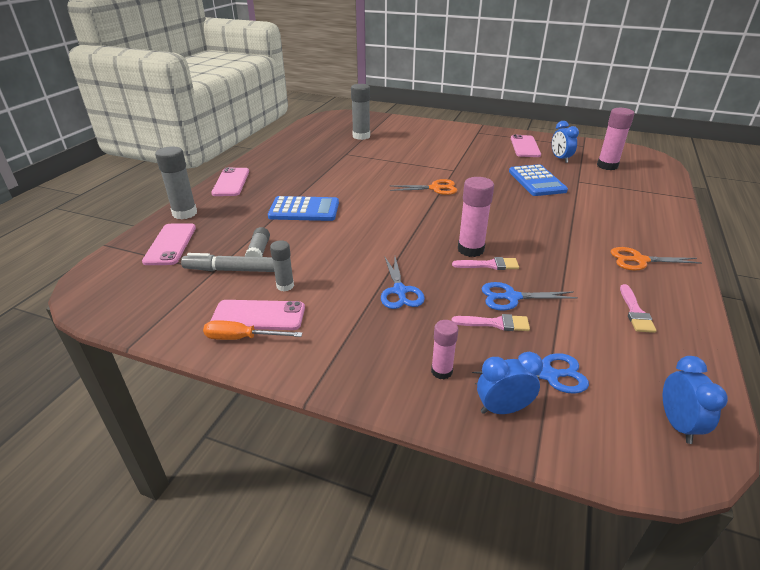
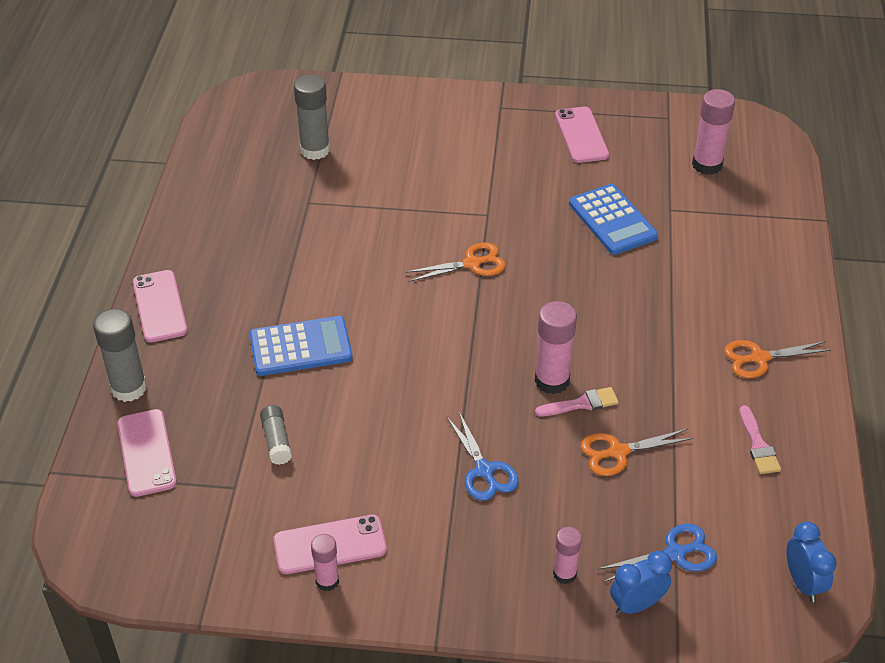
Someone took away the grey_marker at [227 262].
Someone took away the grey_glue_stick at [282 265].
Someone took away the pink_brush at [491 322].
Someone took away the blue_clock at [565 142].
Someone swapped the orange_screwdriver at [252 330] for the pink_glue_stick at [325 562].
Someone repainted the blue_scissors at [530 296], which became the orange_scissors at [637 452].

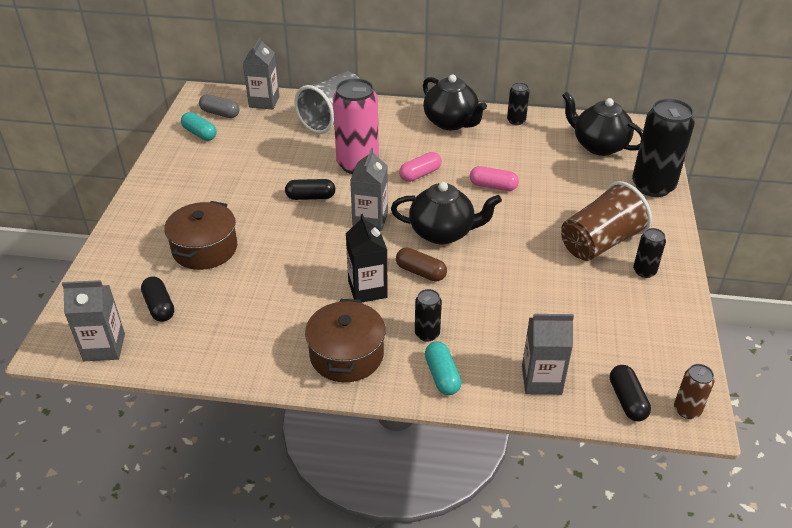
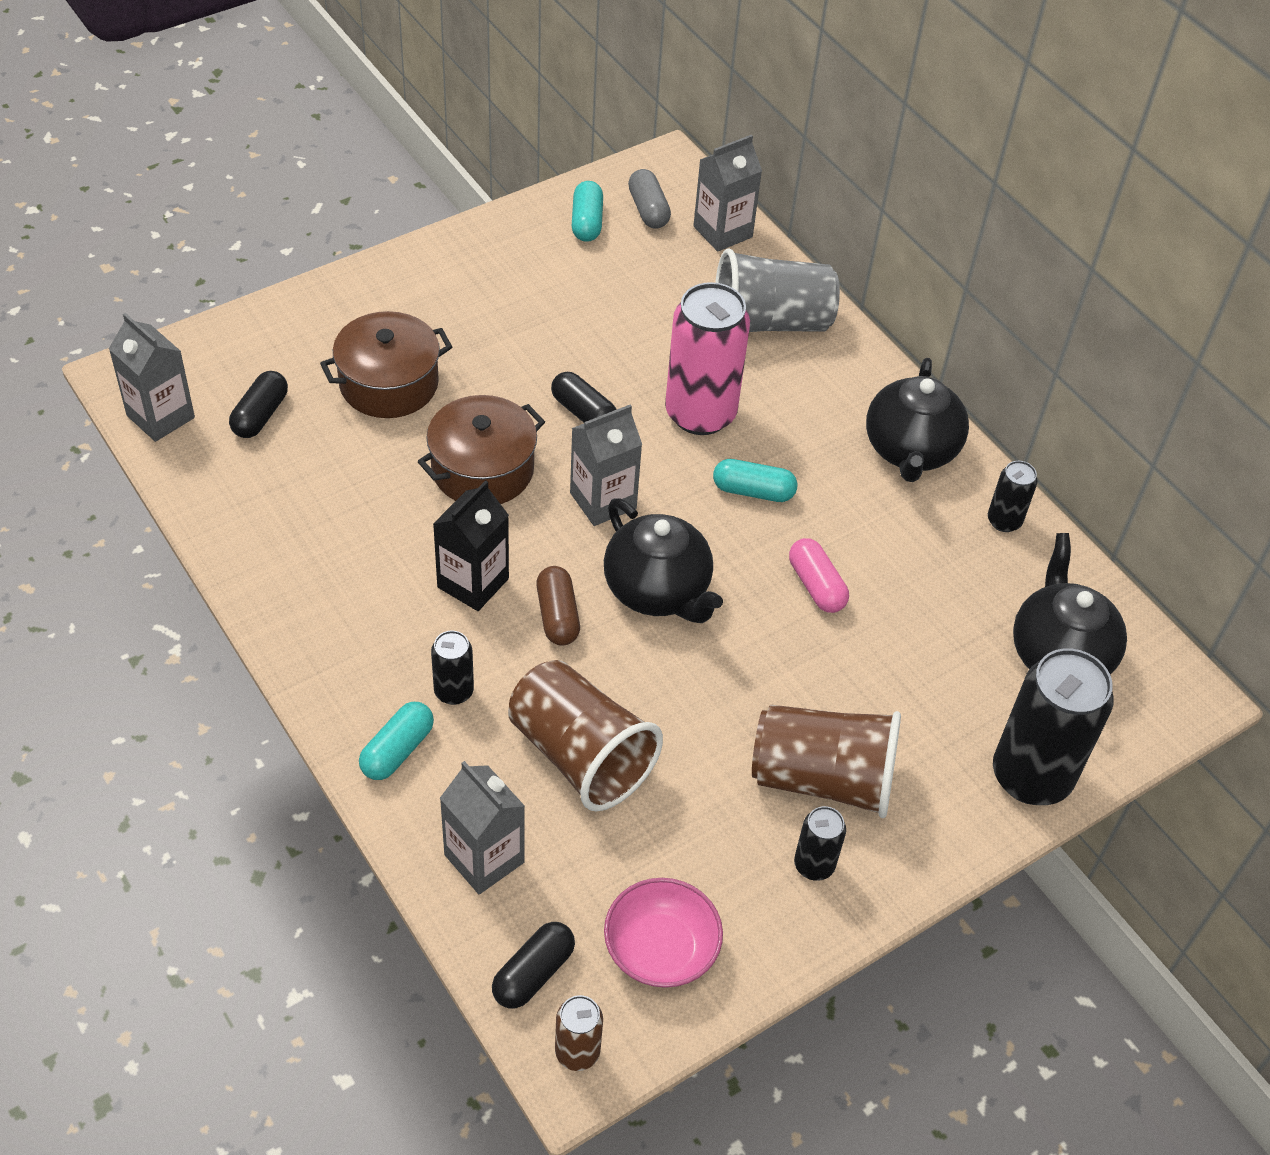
Someone put down the brown_cup at [585 736].
Someone put down the pink_bowl at [663 933].
Someone carried the brown_pot from [345 340] to [481 449].
Someone repainted the pink_capsule at [420 167], which became the turquoise_capsule at [755 480].

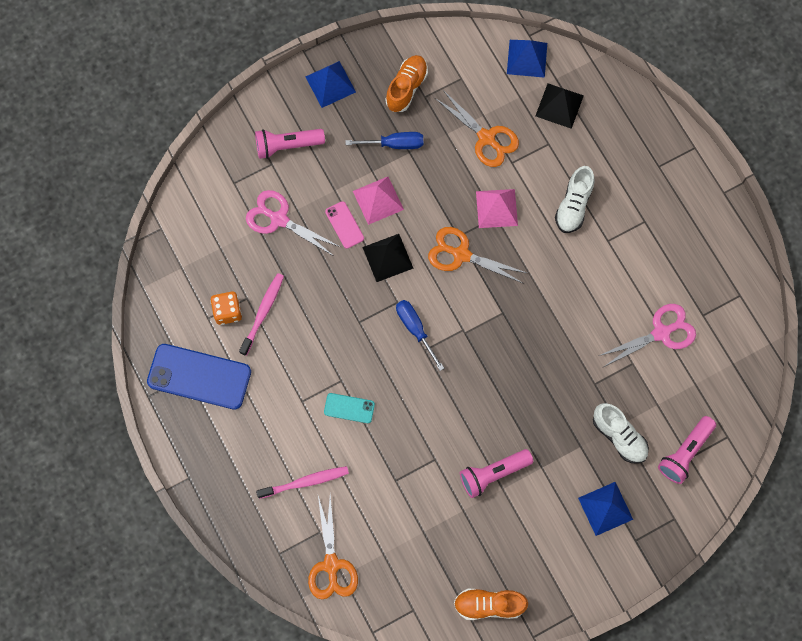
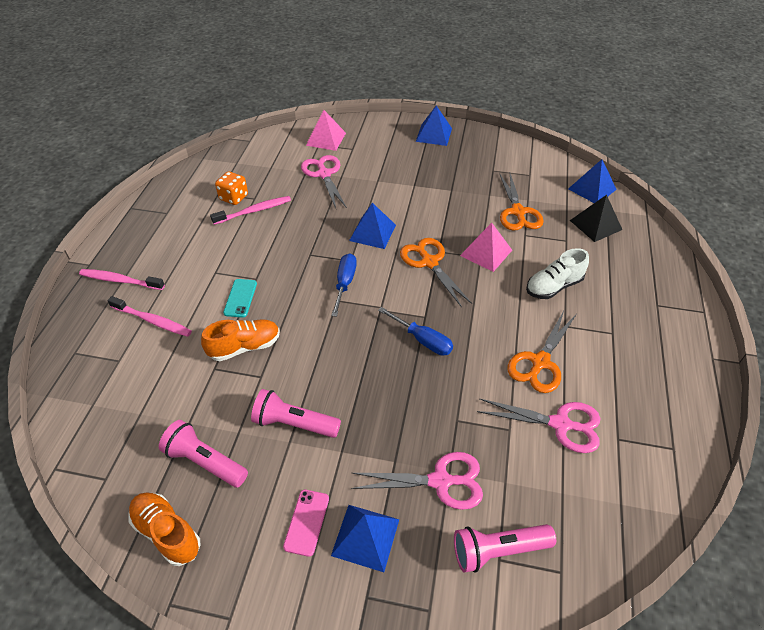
Someone took away the blue_phone at [199 377].
Someone put down the pink_toothbrush at [122 279].
Someone carried the pink_flashlight from [290 144] to [203 454].
Someone carried the orange_scissors from [333 547] to [541 352].
Someone carried the pink_phone from [344 225] to [306 523].
Someone carried the blue_screwdriver from [384 140] to [415 331].
Someone carried the pink_pyramid from [378 201] to [326 130].
Someone carried the orange_shoe from [406 83] to [240 340].
Someone swapped the white_shoe at [621 433] for the pink_scissors at [417 481].
Someone repainted the black_pyramid at [387 258], which became the blue_pyramid at [372 226].
Someone rotated the turquoise_phone at [349 408] by 45 degrees clockwise.

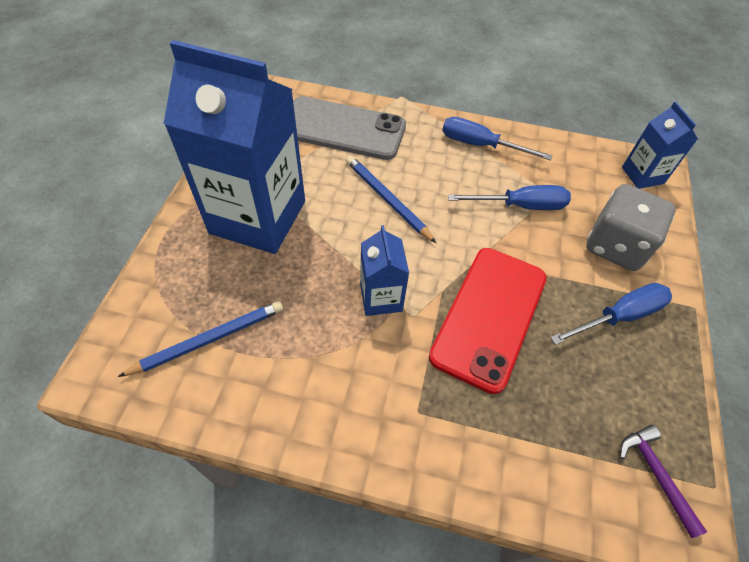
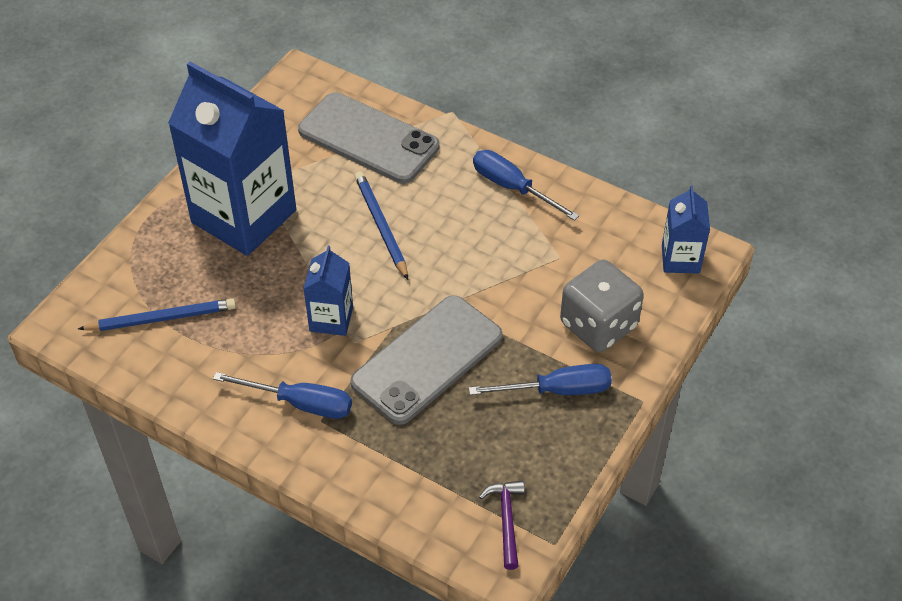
Someone carried the blue_screwdriver from [509 197] to [282 395].
Someone repainted the red_phone at [488 321], which became the grey_phone at [426 360].

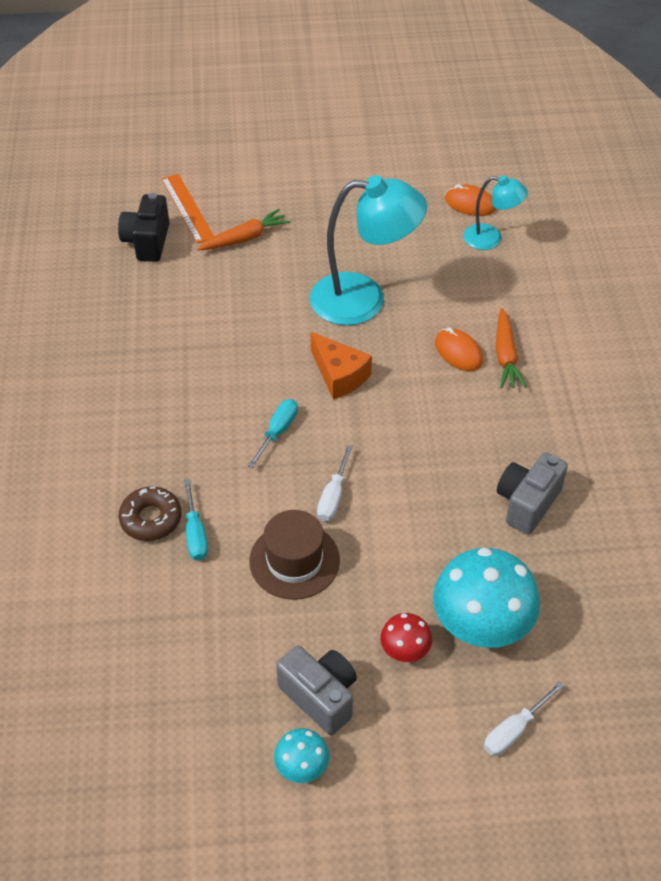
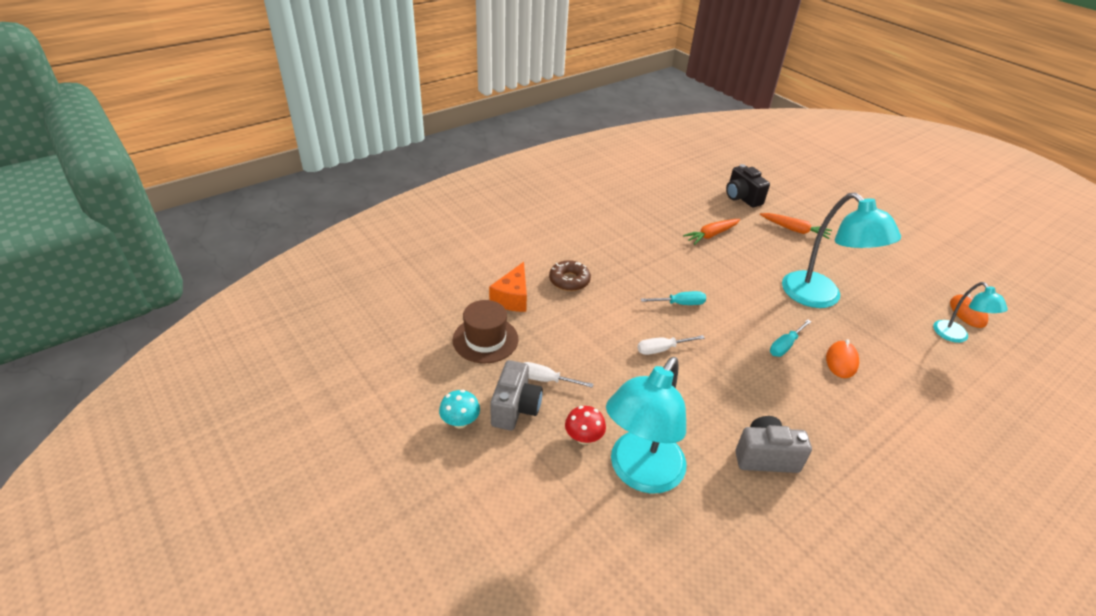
Someone took away the orange_ruler at [187 209].
Someone carried the turquoise_screwdriver from [196 520] to [791 338].
Someone carried the brown_hat from [294 555] to [485 331].
Someone carried the orange_cheese from [341 365] to [508 287].
Someone carried the white_screwdriver from [524 719] to [558 375].
Someone carried the orange_carrot from [511 348] to [711 232].
Someone swapped the turquoise_mushroom at [486 598] for the turquoise_lamp at [646 425].
Someone rotated the black_camera at [143 227] by 90 degrees counterclockwise.

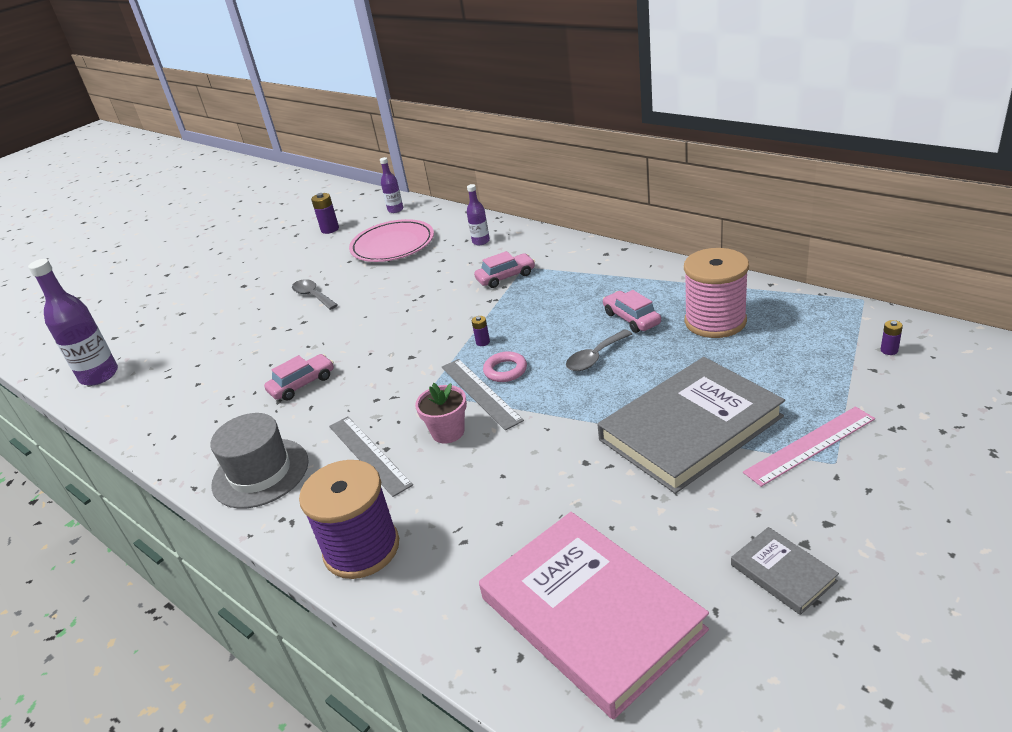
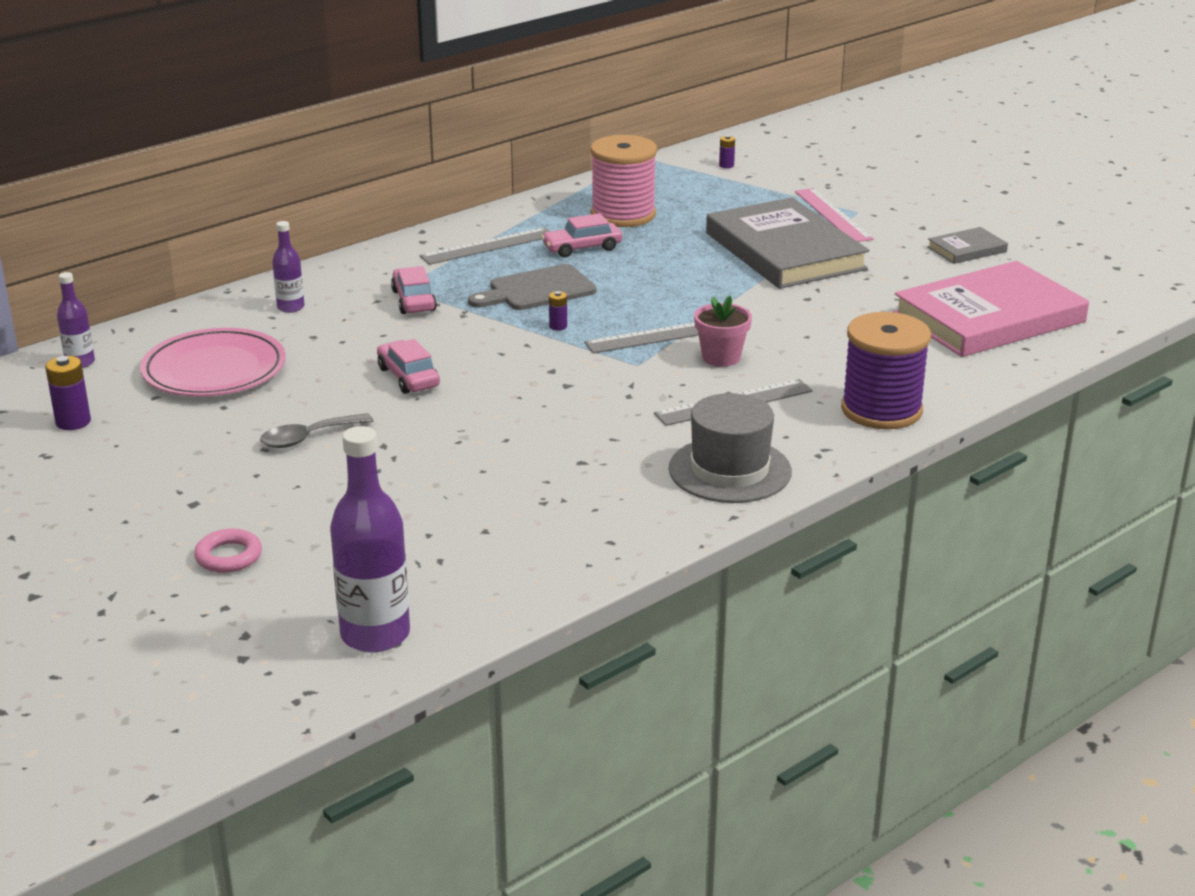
Someone took away the grey_spoon at [599 350].
Someone put down the grey_ruler at [485 246].
Someone put down the grey_cutting_board at [532 287].
Someone carried the pink_car from [299 377] to [408 366].
Someone carried the pink_ring from [505 366] to [228 551].

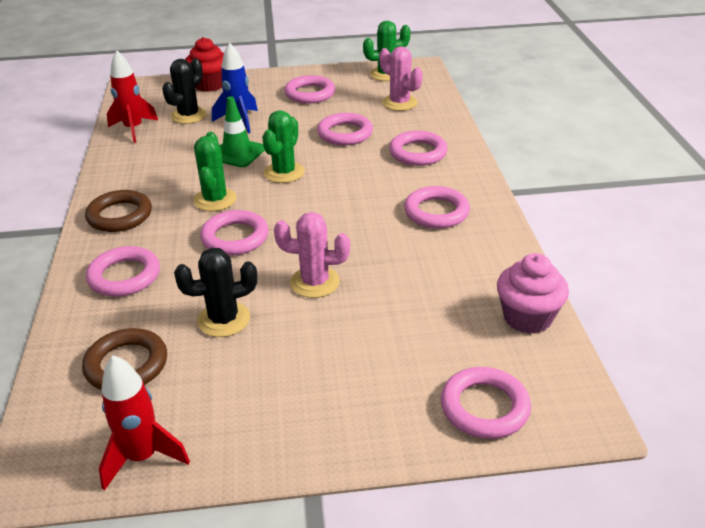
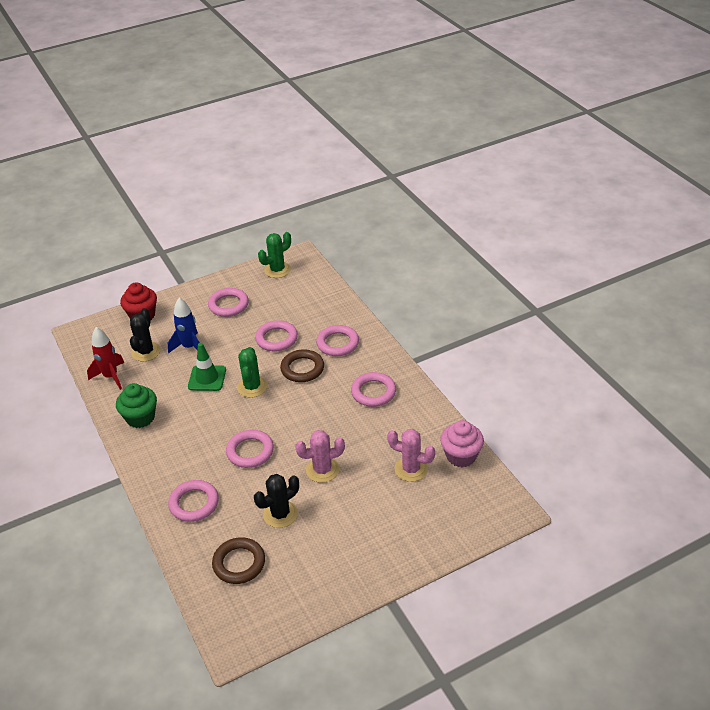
Someone took away the red_rocket at [144 423].
Someone took away the green_cactus at [215 171].
Someone took away the pink_ring at [486 403].
Someone put down the green_cupcake at [136 405].
Someone carried the brown_ring from [118 211] to [302 365].
Someone carried the pink_cactus from [400 78] to [411 455].

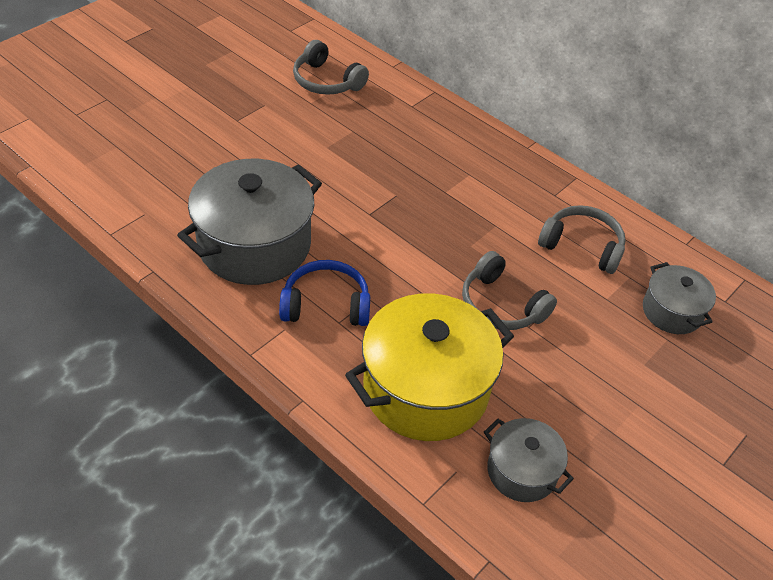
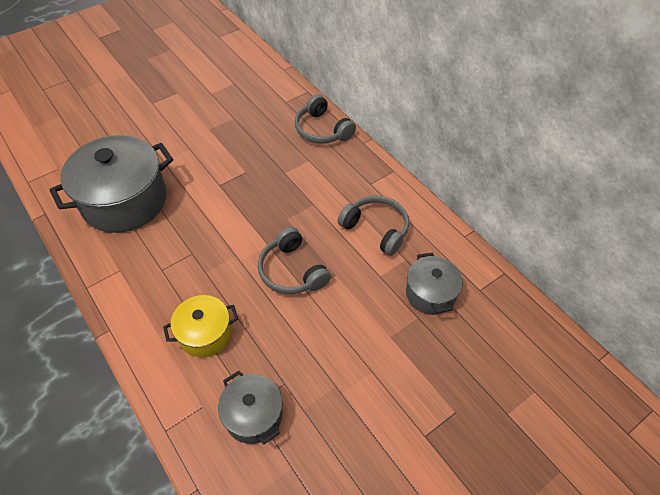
Someone took away the blue_headphones at [324 293].
Someone carried the grey_headphones from [331 67] to [325 118].
Someone scaled the yellow_pot at [429 367] by 0.53.

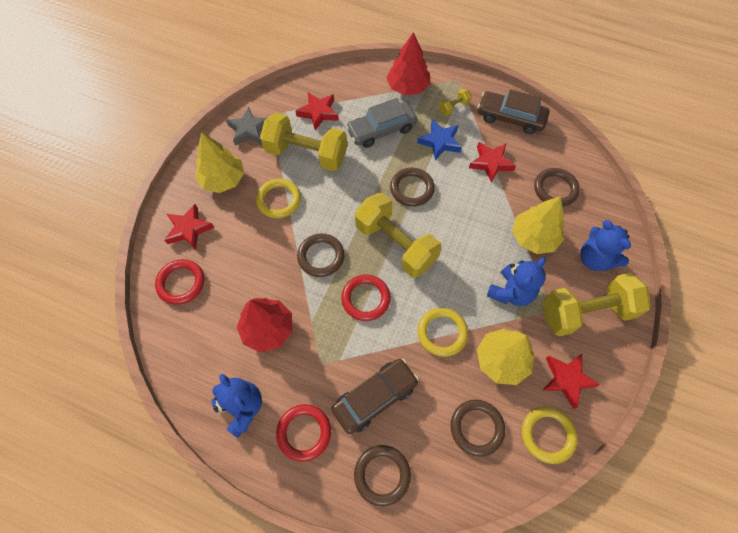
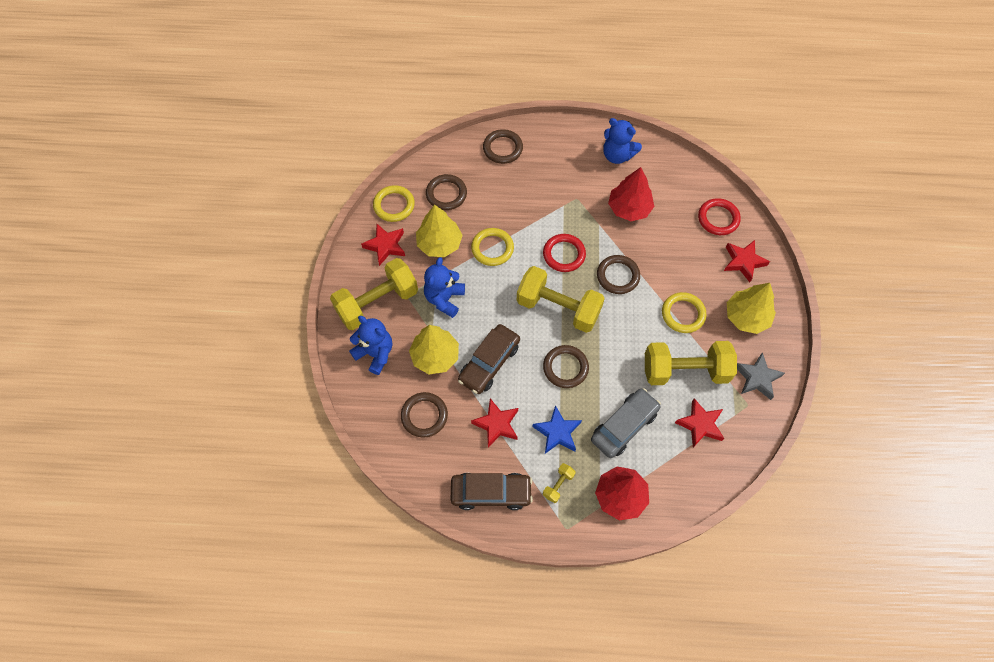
Someone took away the red_ring at [303 433].
Someone carried the brown_car from [375 396] to [489 359].

